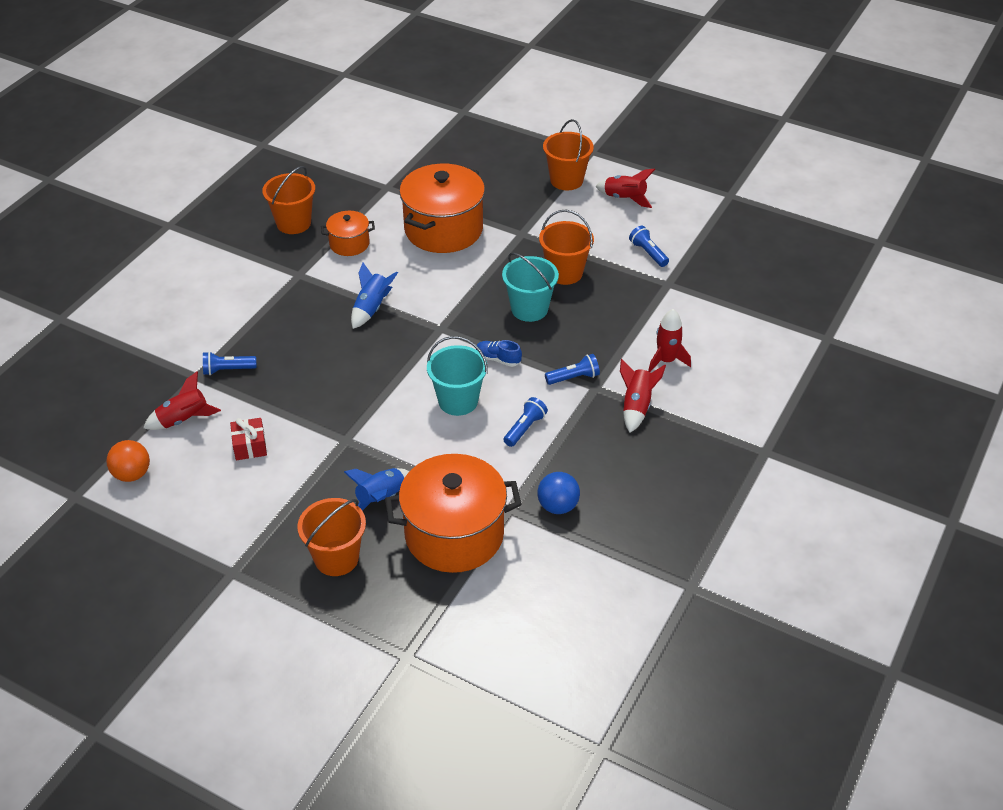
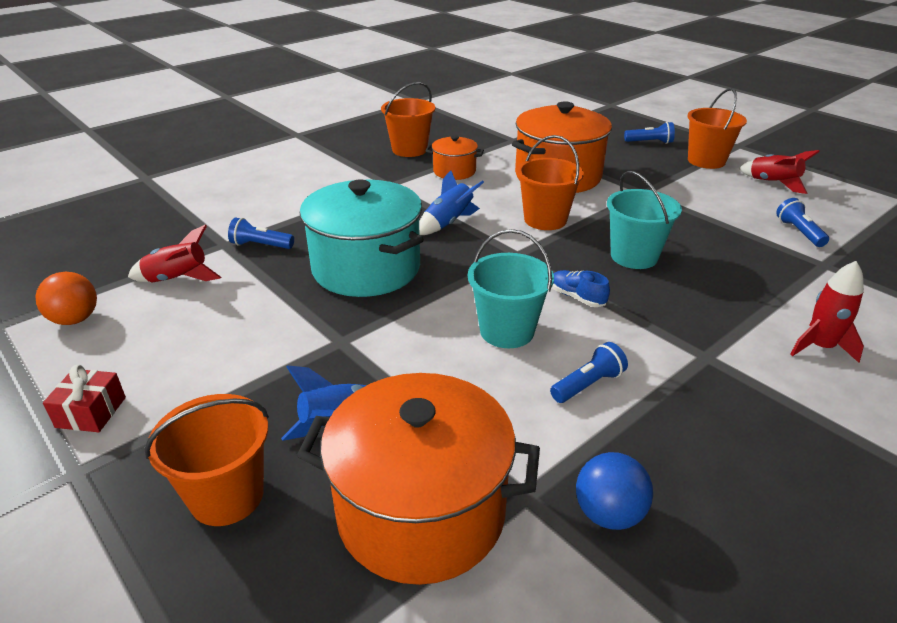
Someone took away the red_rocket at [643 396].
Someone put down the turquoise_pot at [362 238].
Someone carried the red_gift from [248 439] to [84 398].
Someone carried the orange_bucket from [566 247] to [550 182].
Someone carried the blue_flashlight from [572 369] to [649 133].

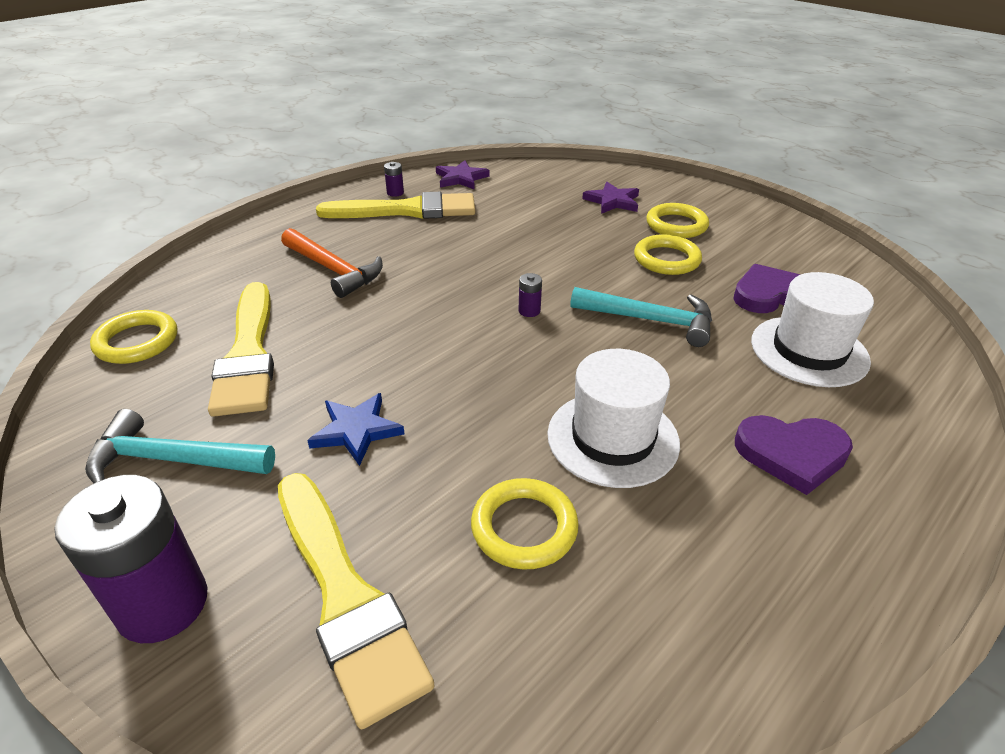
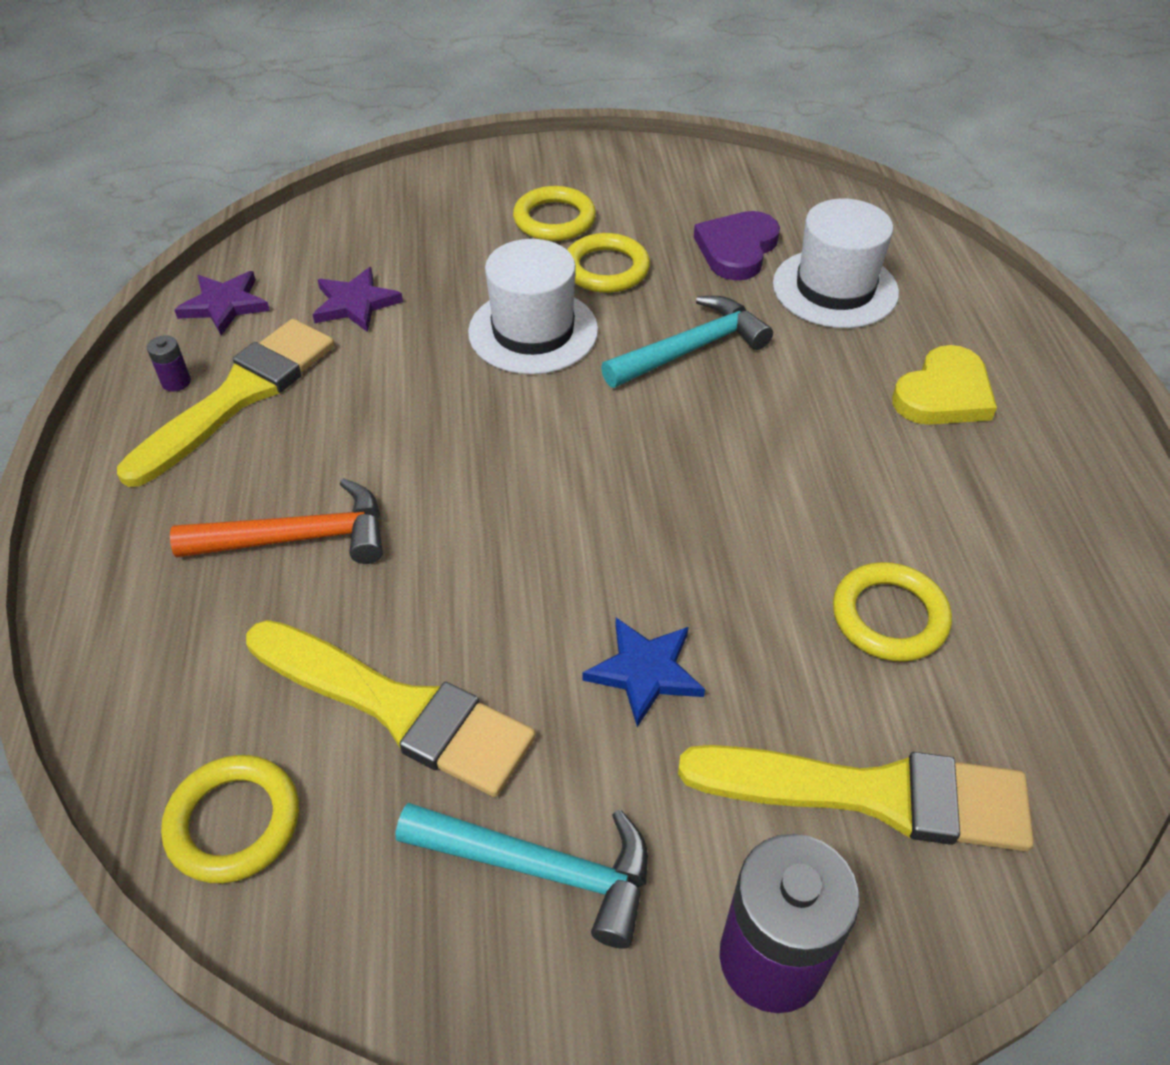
Someone took away the purple_battery at [530 295].
Someone carried the white_hat from [613 418] to [533 306].
Someone carried the purple_star from [610 198] to [357 299].
Someone repainted the purple_heart at [794 455], which became the yellow_heart at [944 385].
Someone rotated the turquoise_hammer at [180 446] by 120 degrees counterclockwise.

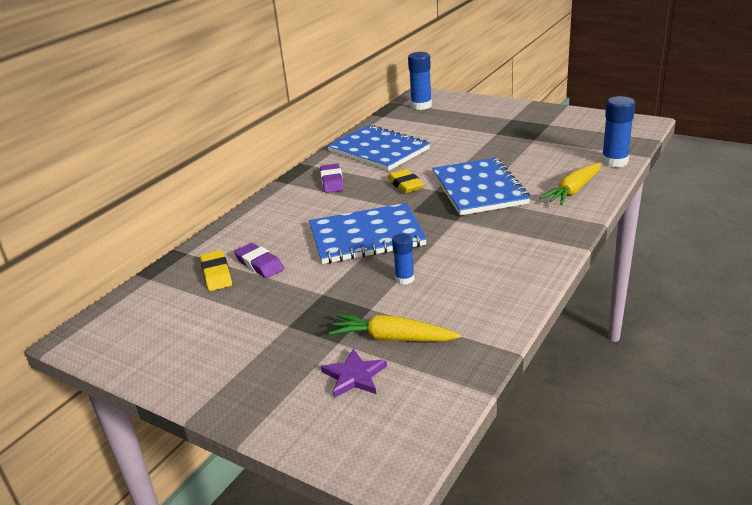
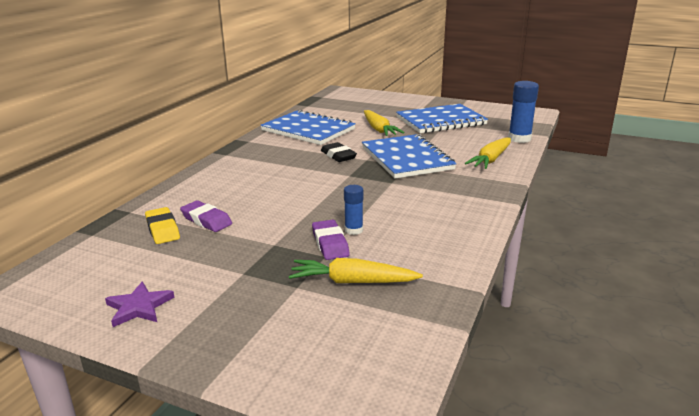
Someone took away the blue_glue_stick at [420 81].
Someone put down the yellow_carrot at [384 123].
Someone carried the blue_notebook from [368 233] to [442 118].
Someone carried the purple_eraser from [332 178] to [331 240].
Someone carried the purple_star from [354 373] to [139 304].
Someone repainted the yellow_eraser at [406 181], which became the black_eraser at [339 152].

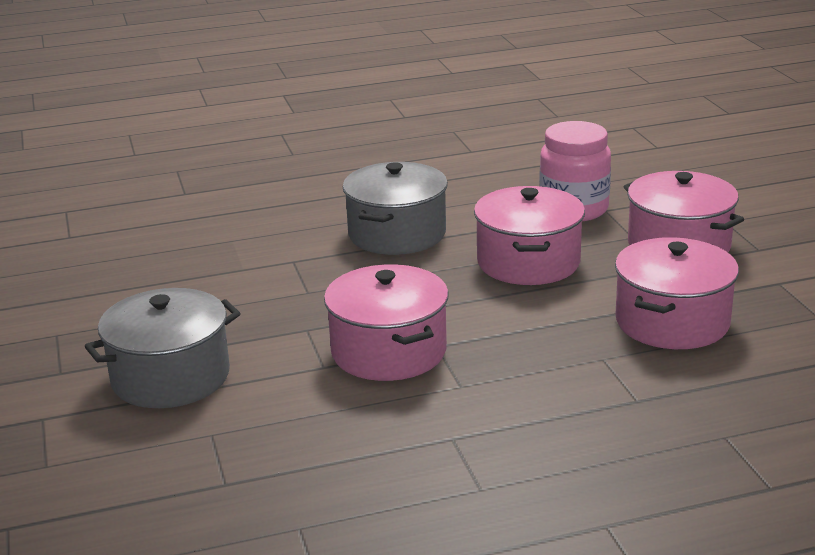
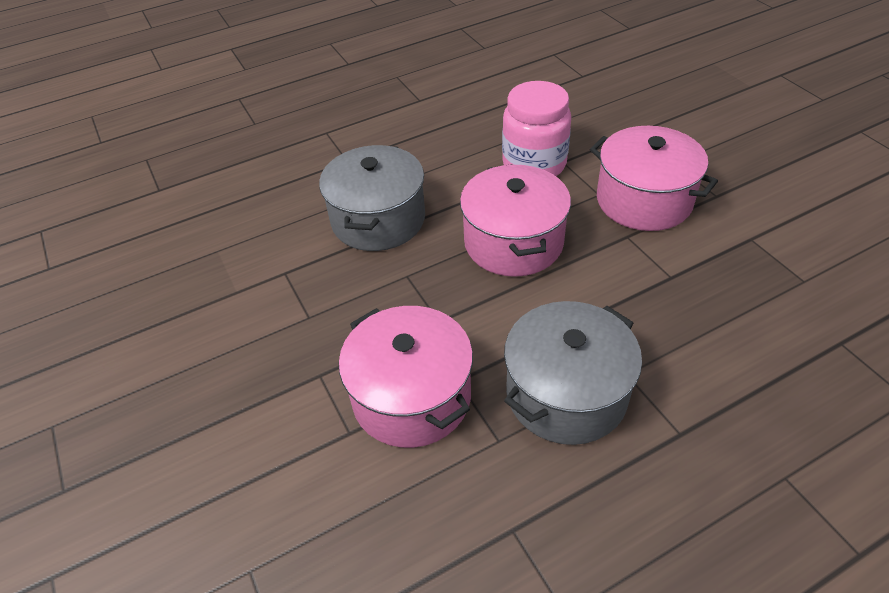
Someone took away the pink_pot at [677 293].
Someone carried the grey_pot from [163 348] to [573 373].

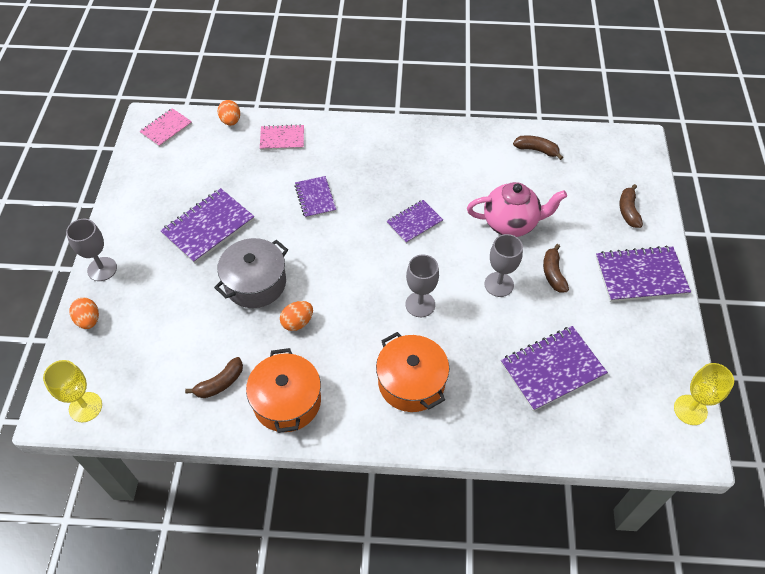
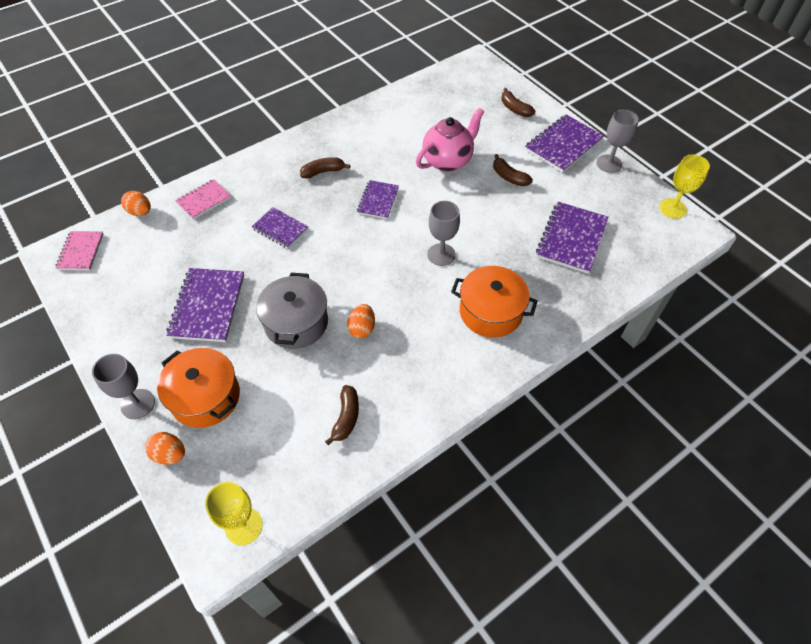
Someone carried the orange_pot from [283 390] to [198 388].
Someone carried the grey_goblet from [503 265] to [618 141].
Someone carried the brown_banana from [538 148] to [325 168].

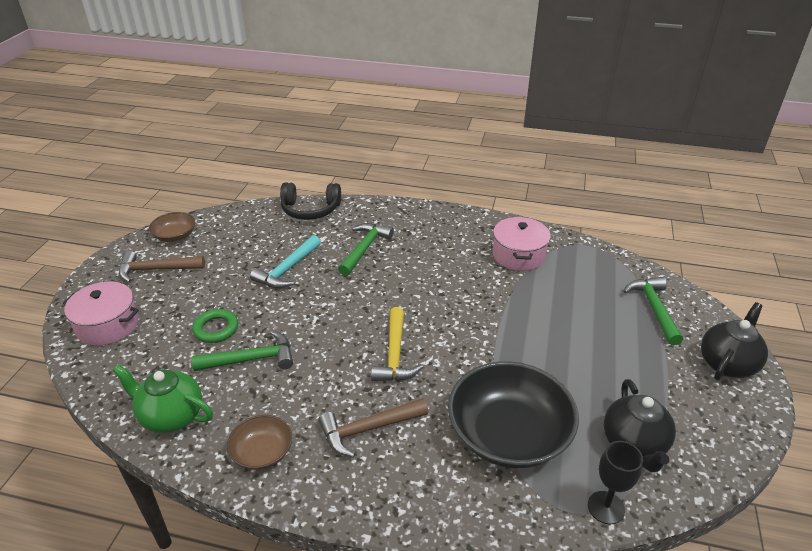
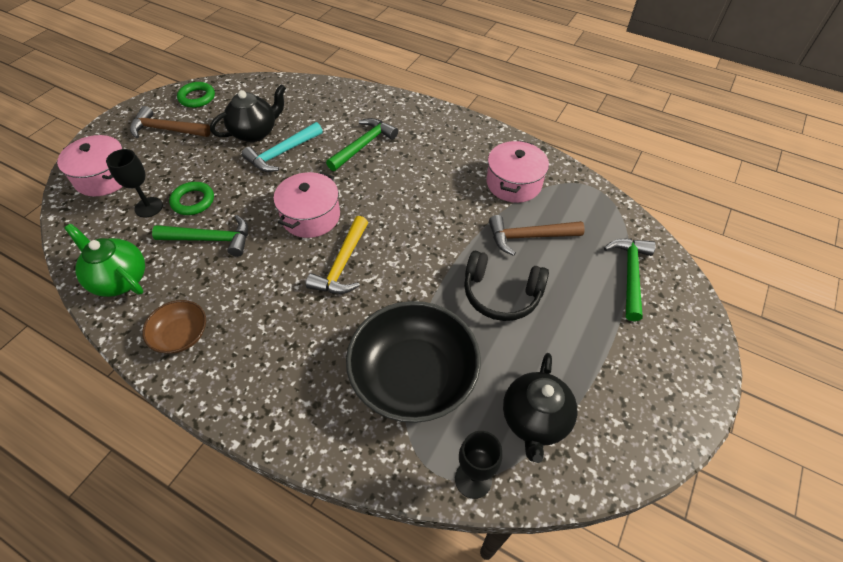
Someone put down the black_goblet at [134 183].
Someone put down the pink_pot at [307 204].
Someone carried the black_headphones from [310 201] to [506 285].
Someone carried the brown_hammer from [373 428] to [537 235].
Someone carried the black_teapot from [734 341] to [248 113].
Someone swapped the brown_bowl at [172 227] for the green_ring at [196 95].

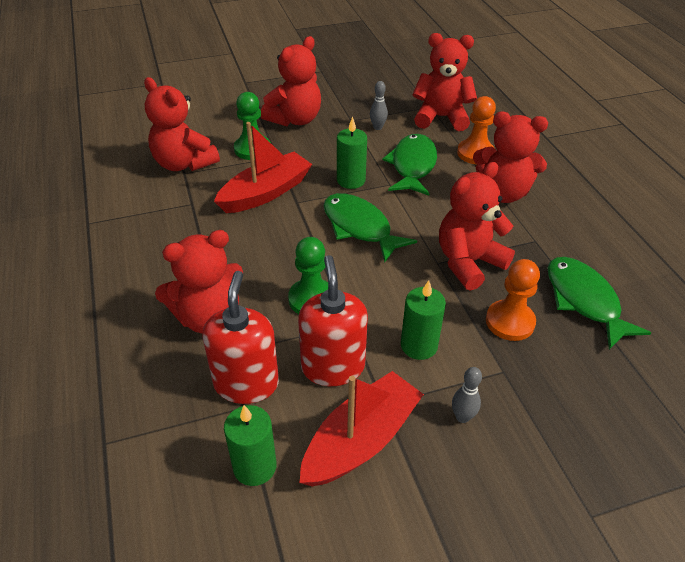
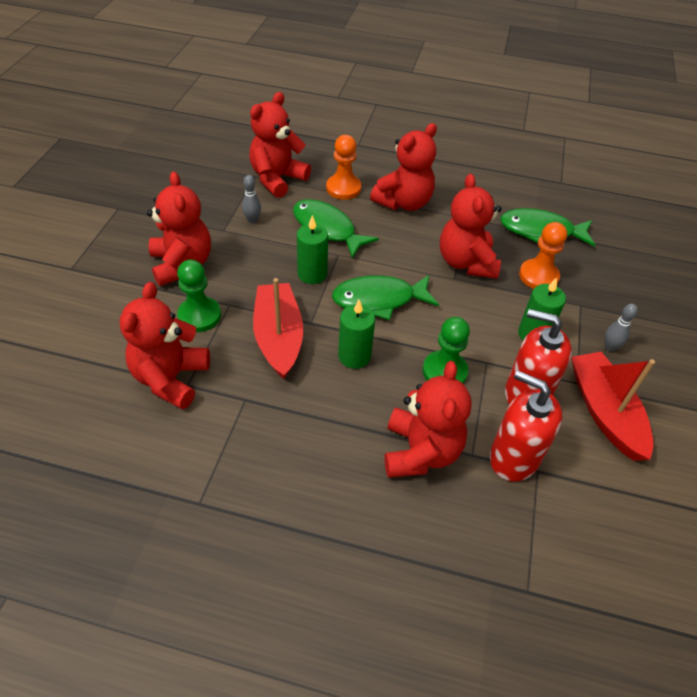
Someone carried the green_candle from [250 445] to [356 334].
Someone rotated the red_teddy_bear at [182 124] by 120 degrees clockwise.

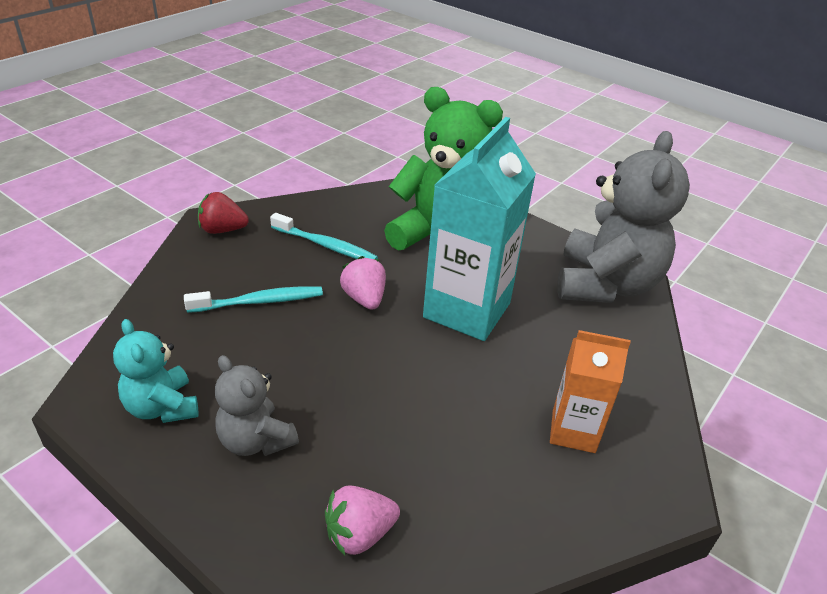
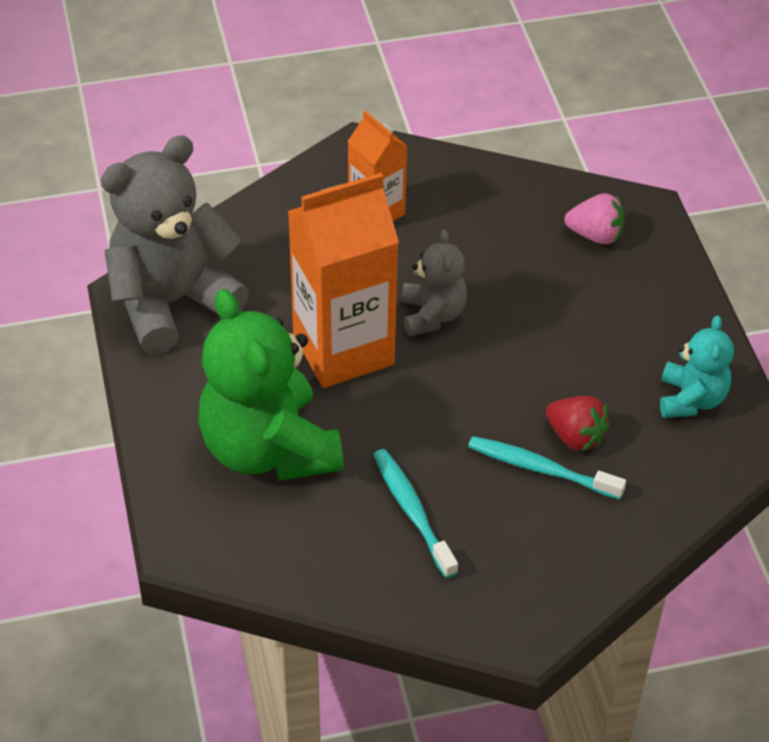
Someone took away the pink_strawberry at [363 283].
Someone carried the red_strawberry from [223 213] to [578 424].
Someone carried the grey_teddy_bear from [257 405] to [434 282].
Someone repainted the turquoise_carton at [479 229], which became the orange_carton at [343 280].

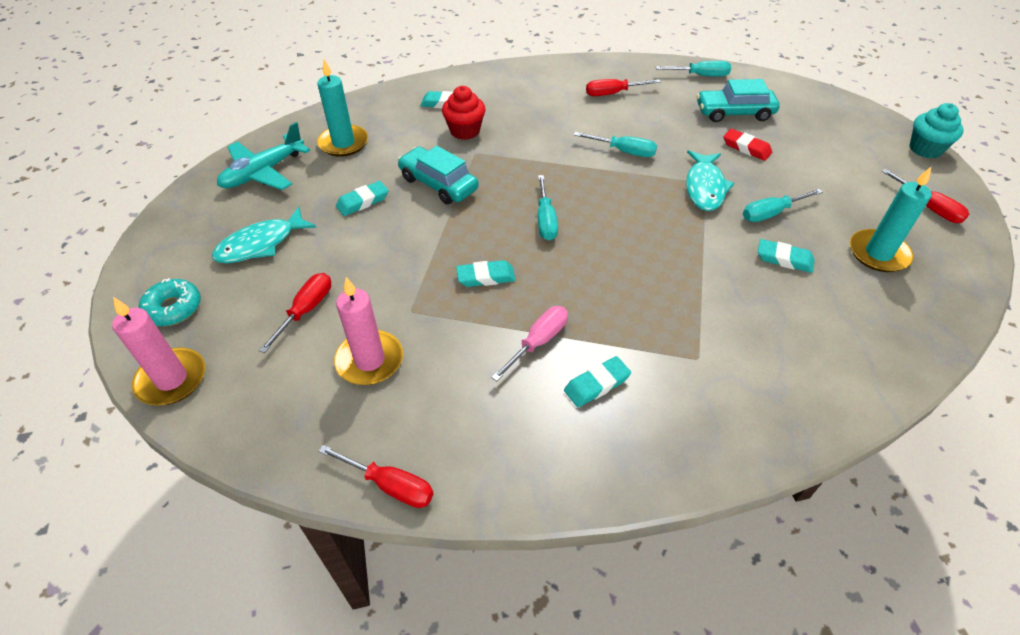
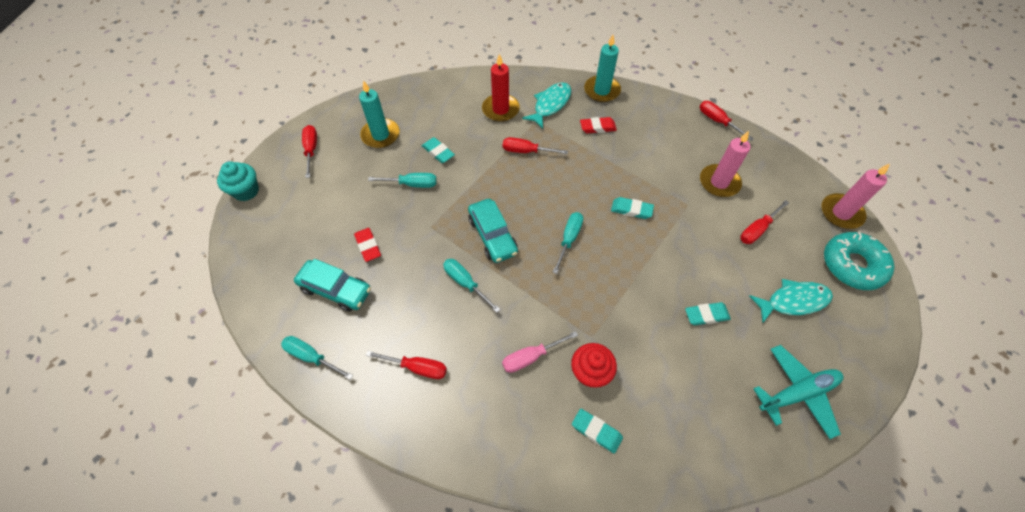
Someone put down the red_candle at [501 88].
Someone put down the red_screwdriver at [535 145].
Someone carried the turquoise_candle from [342 108] to [602 68].
Someone carried the turquoise_car from [438 175] to [493 231].
Someone carried the pink_screwdriver from [529 343] to [540 352].
Someone carried the turquoise_fish from [710 180] to [546 105].
Someone repainted the turquoise_eraser at [597 381], which became the red_eraser at [598 125].
Someone scaled the turquoise_donut at [170 302] by 1.55.

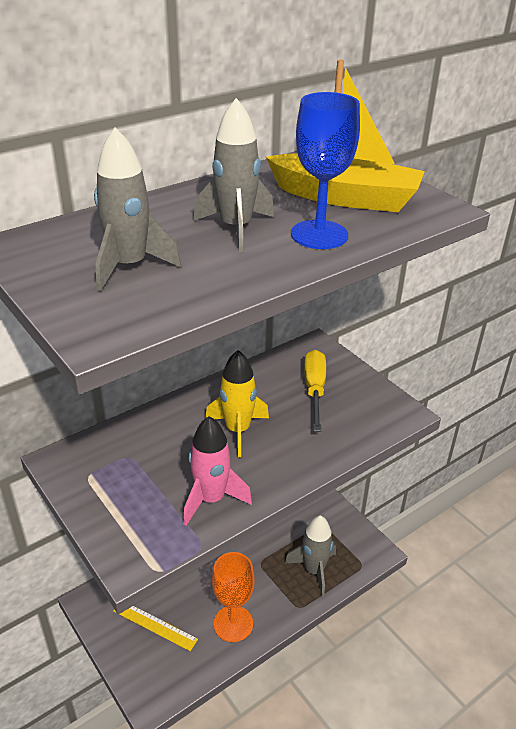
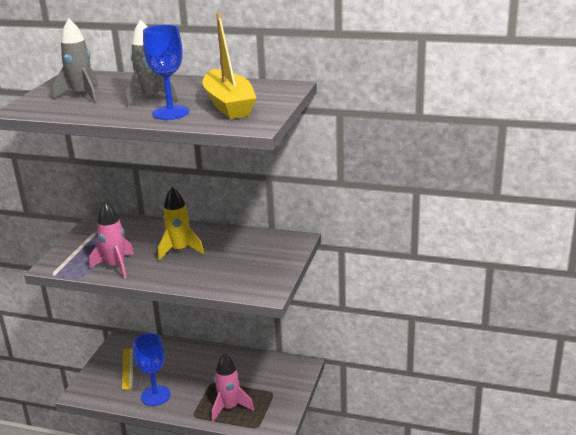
Someone took away the yellow_screwdriver at [315 391].
Someone repainted the orange_goblet at [233 597], which became the blue_goblet at [152 369].
Someone repainted the grey_rocket at [310 556], which became the pink_rocket at [233 387].

